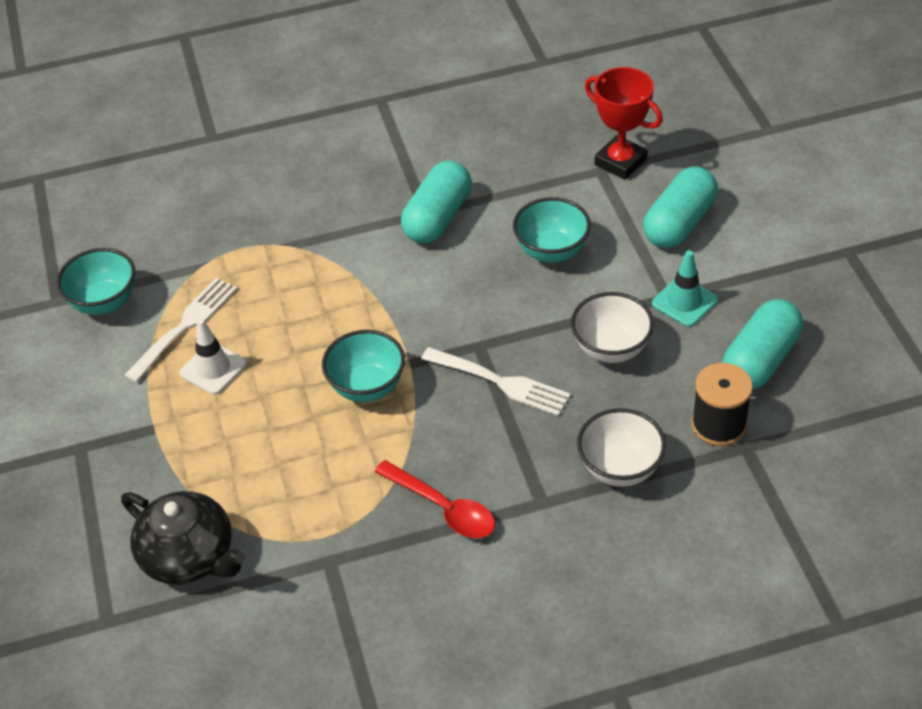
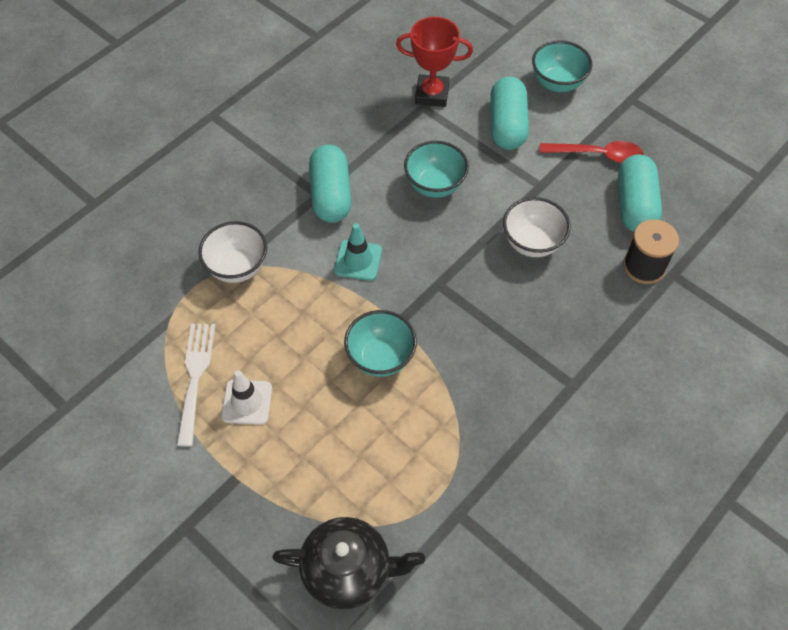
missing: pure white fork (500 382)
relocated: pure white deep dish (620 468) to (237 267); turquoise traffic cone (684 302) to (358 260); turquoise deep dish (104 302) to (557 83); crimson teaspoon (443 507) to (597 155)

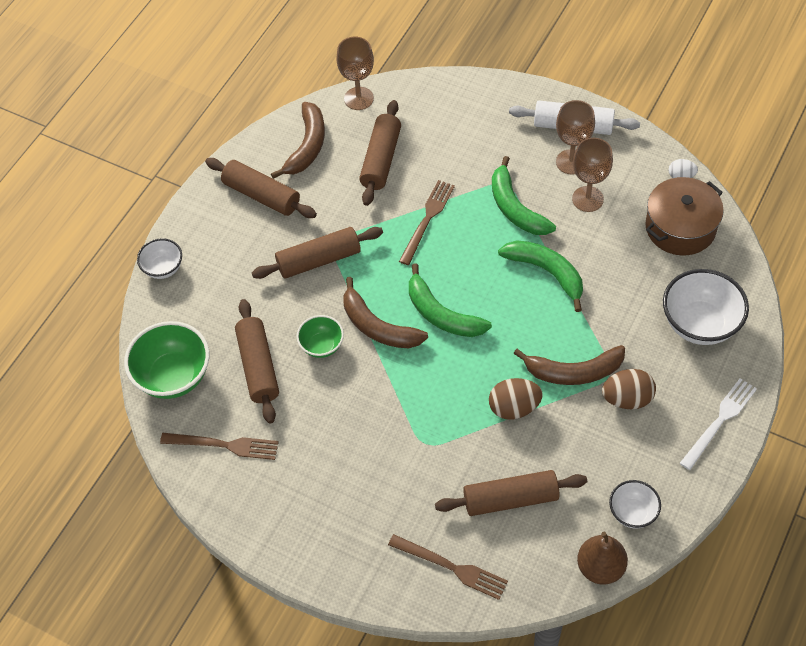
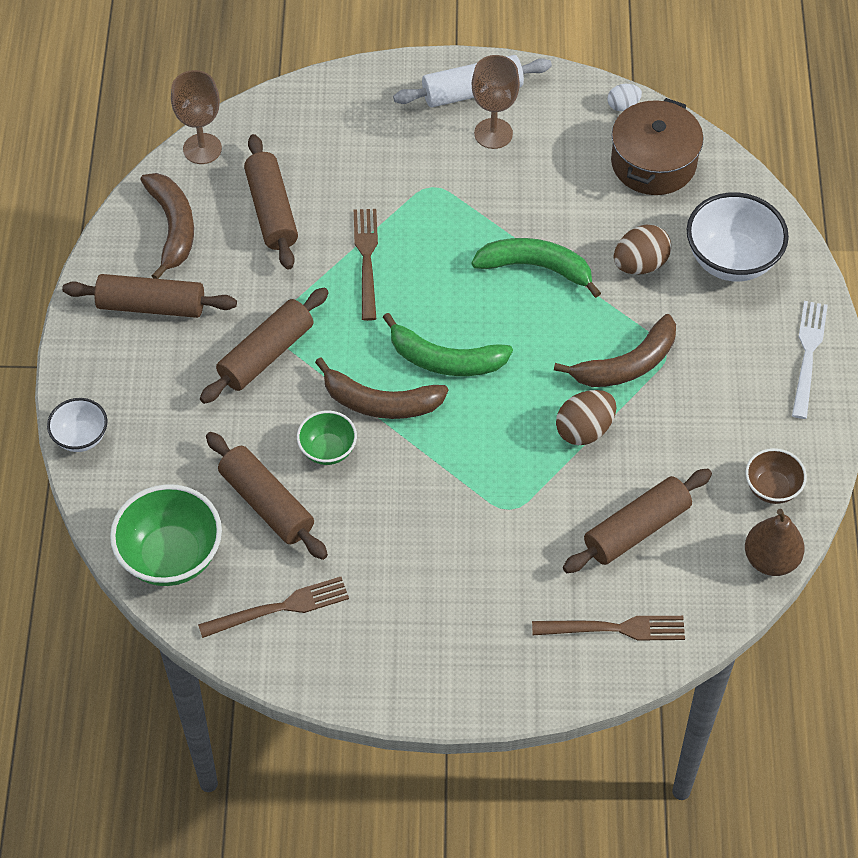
missing: emerald toy banana (515 208); russet wine glass (587 199)
relocated: russet egg (627 399) to (640 264)
colour: pure white deep dish (632 513) to russet deep dish (772 488)

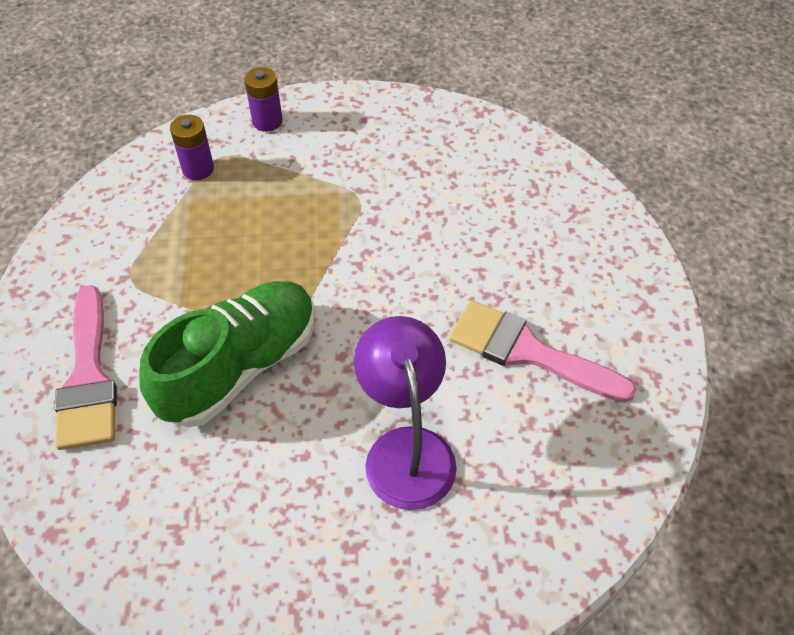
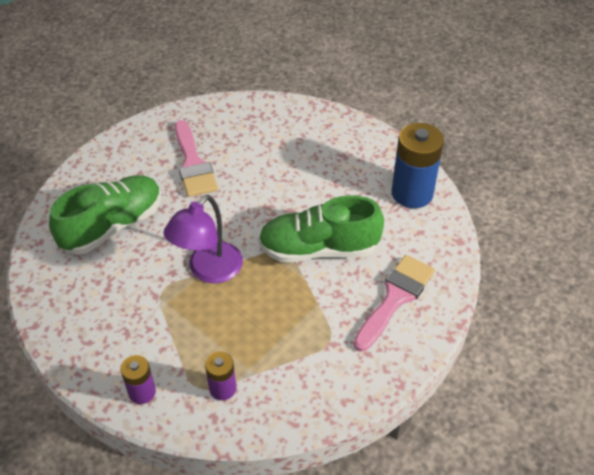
appeared: emerald sneaker (113 226); blue battery (412 193)
relocated: violet desk lamp (406 449) to (208 271)

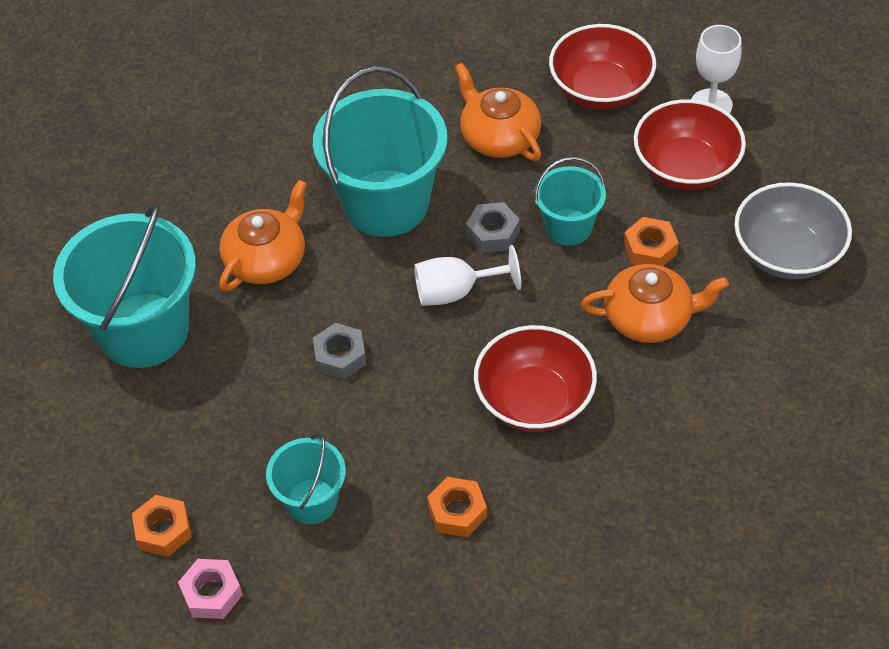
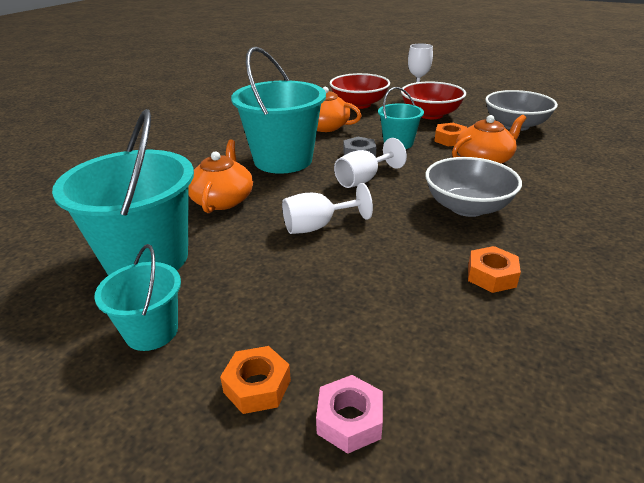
relocated: turquoise sand bucket (311 501) to (151 331)
exchanged: gray nut (340 356) to pure white wine glass (317 226)
colour: crimson deep dish (534 400) to gray deep dish (467 207)

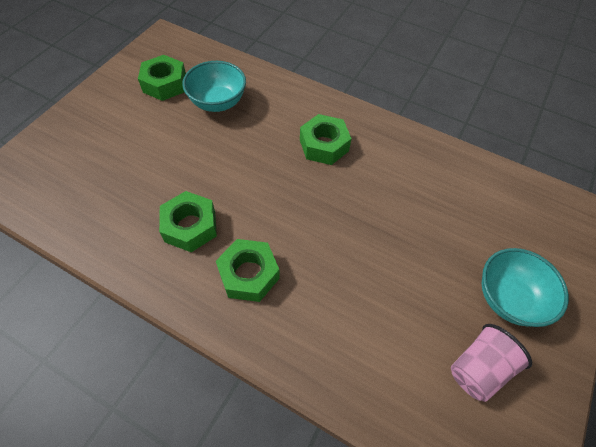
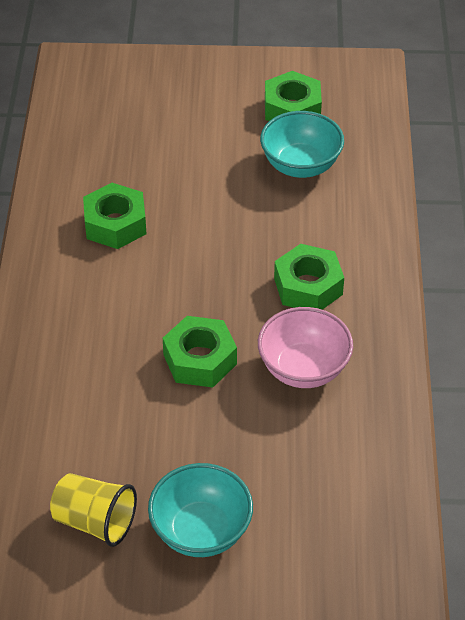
appeared: pink deep dish (303 369)
relocated: emerald nut (248 274) to (200 359)
colour: pink tumbler (478 368) to yellow tumbler (95 521)

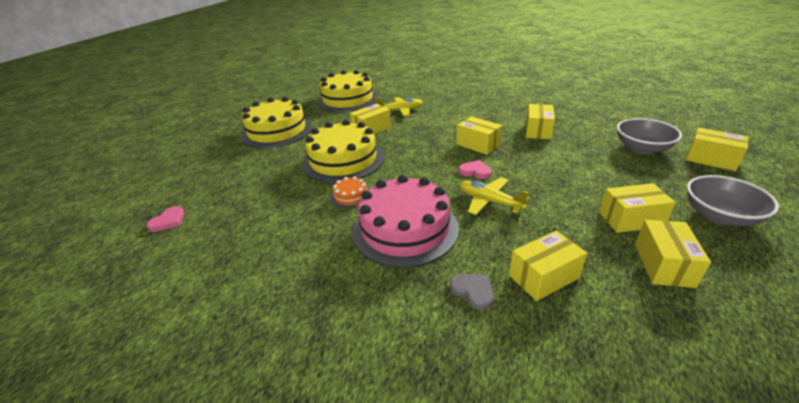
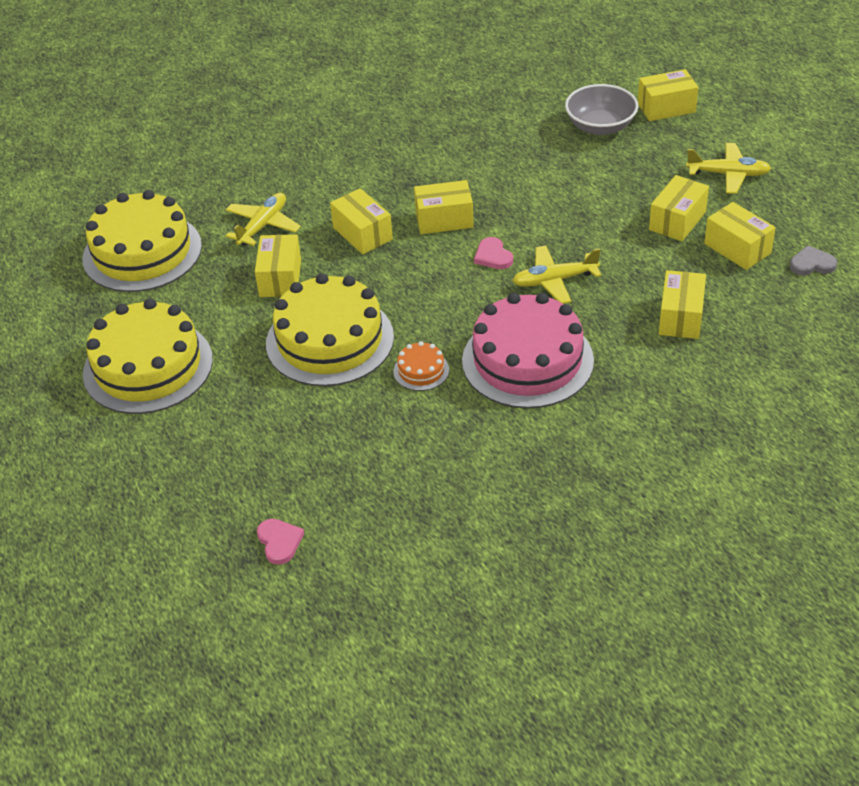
relocated: yellow package (538 131) to (362 234); gray heart shape (473 291) to (812 264)
exchanged: gray deep dish (719 216) to yellow toy plane (728 174)
spun: pink heart shape (475 171) = (493 256) 90 degrees counterclockwise

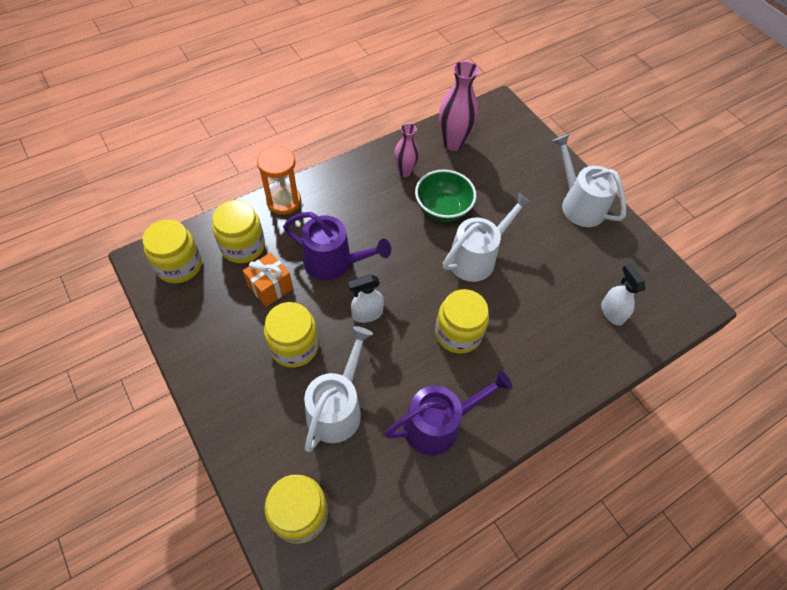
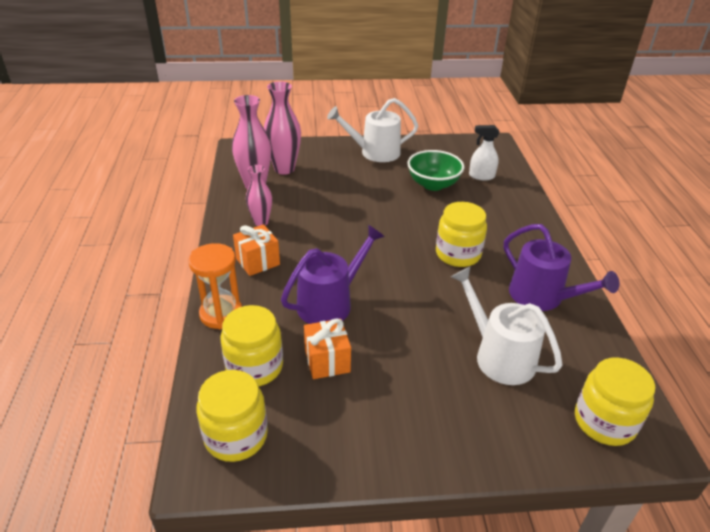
missing: yellow preserve jar (294 346); pure white spray cleaner (367 314); pure white sprinkling can (476 258)
appeared: bright orange present (258 261); pink flower vase (284 169)
relocated: emerald deep dish (442 209) to (433 184)
spun: violet sprinkling can (438 424) = (541 297) 135 degrees clockwise

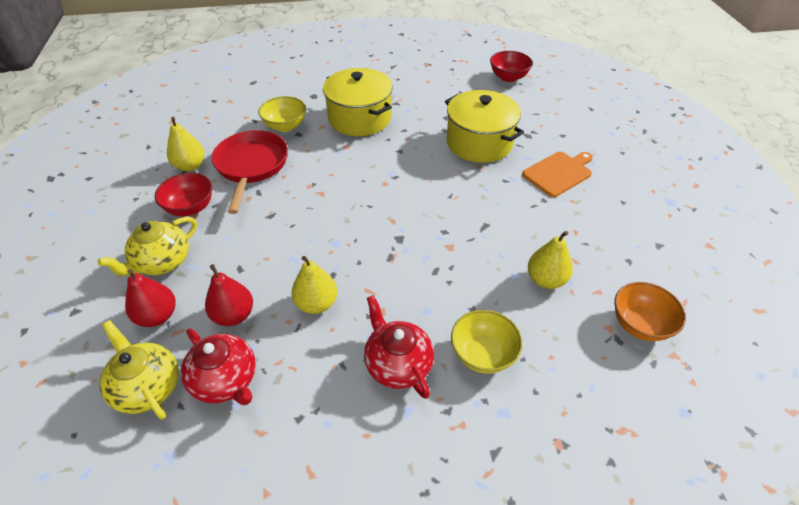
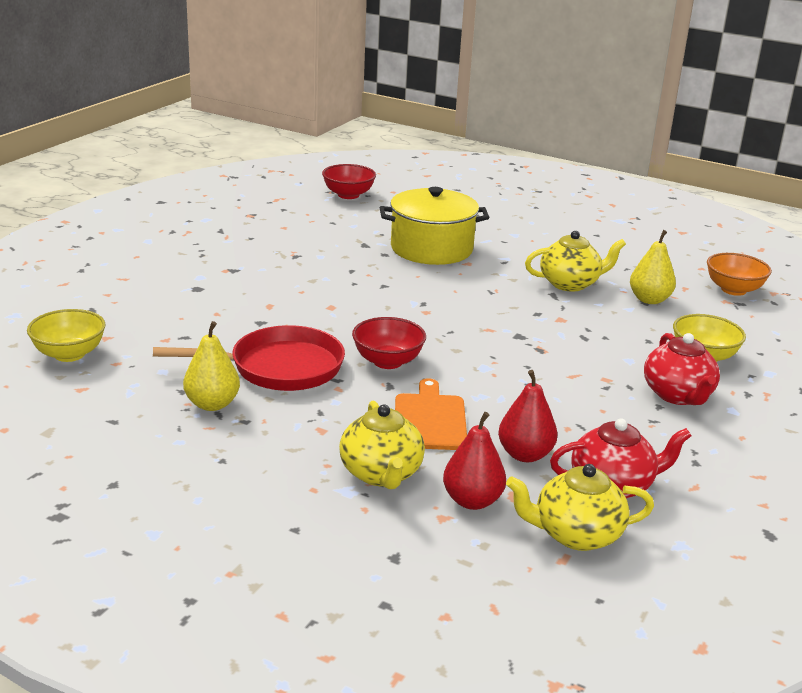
missing: yellow pear fruit (316 303); yellow cooking pot (359 118)
appeared: yellow china teapot (570 284)
relocated: yellow deep dish (285 126) to (69 354); crimson deep dish (190 208) to (387 361); bright orange bread board (558 173) to (429 419)
spun: crimson frying pan (251 166) = (279 368) 135 degrees clockwise; crimson china teapot (397 364) = (678 395) 105 degrees counterclockwise

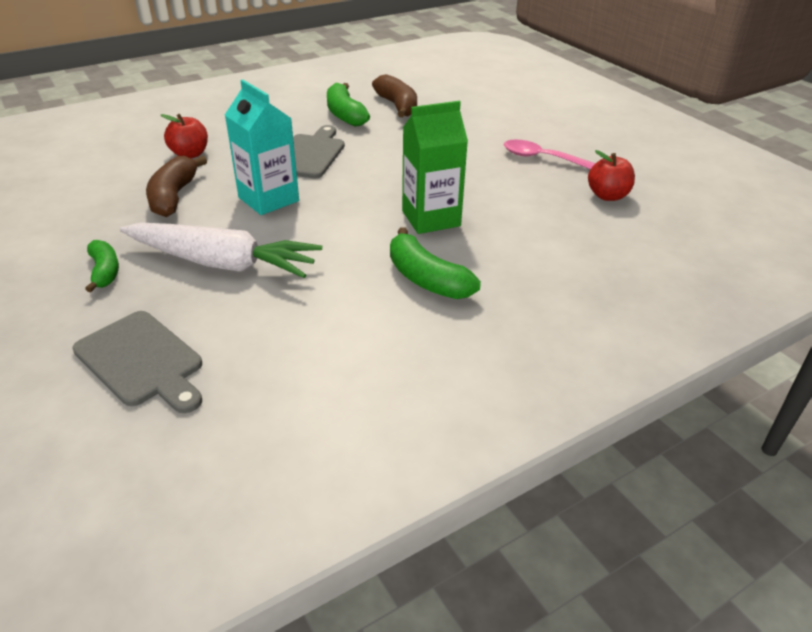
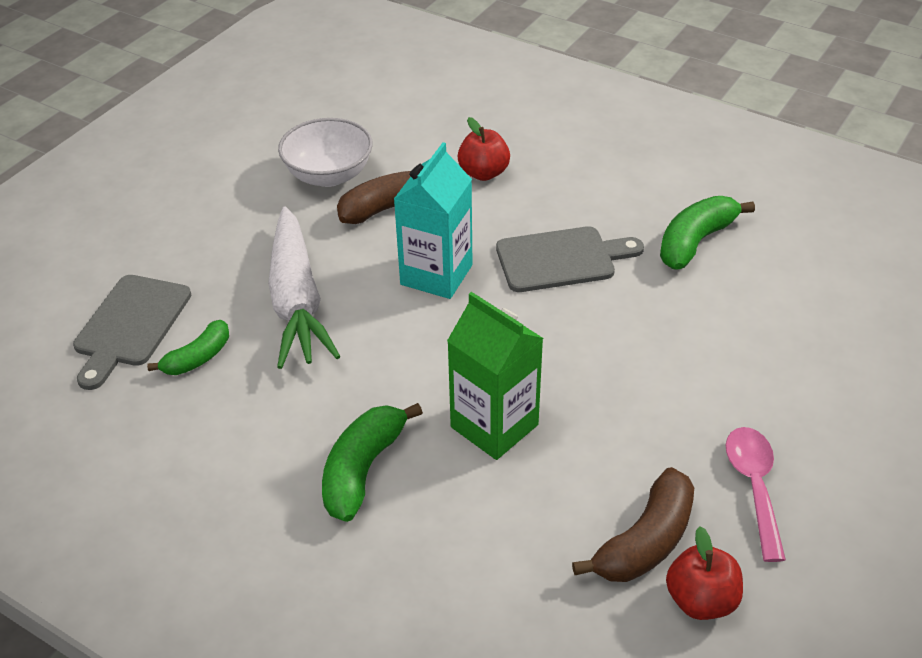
appeared: pure white deep dish (329 175)
relocated: emerald toy banana (105 271) to (198 358); russet toy banana (397 106) to (646 541)

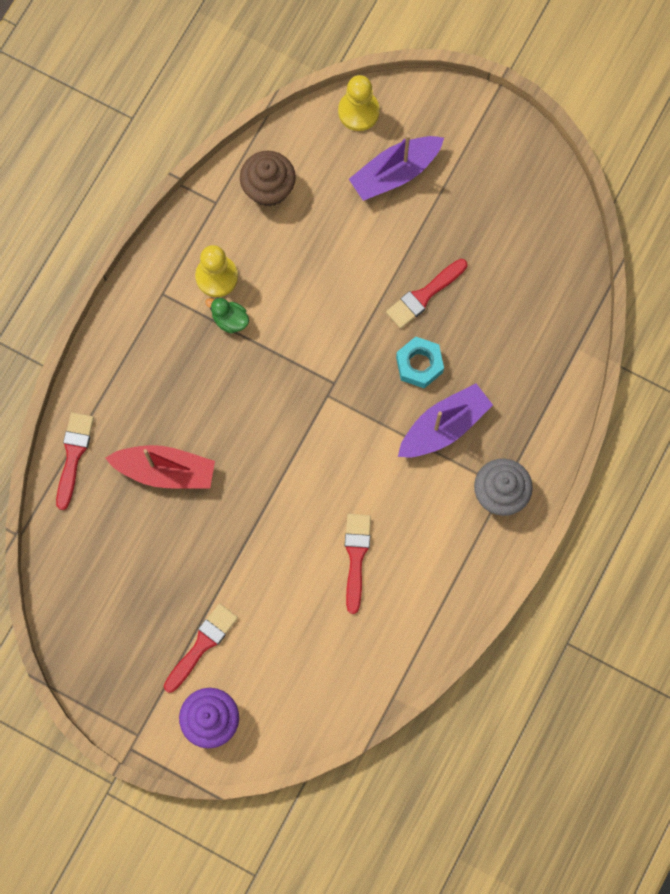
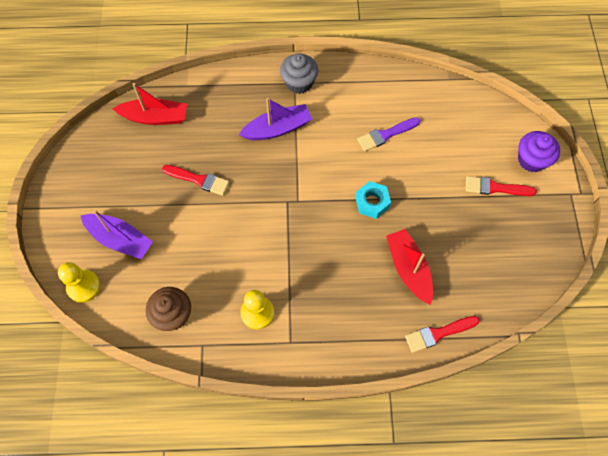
missing: emerald duck (230 320)
appeared: crimson toy boat (155 117)
relocated: turquoise nut (419 364) to (372 202)
colour: crimson paintbrush (356 557) to violet paintbrush (386 135)
spun: violet toy boat (444 426) = (277 129) 135 degrees clockwise

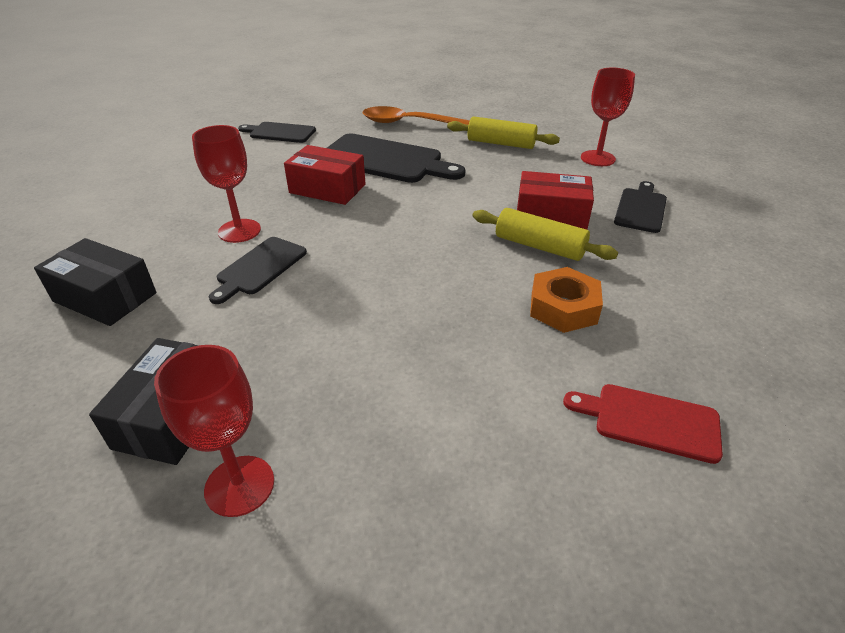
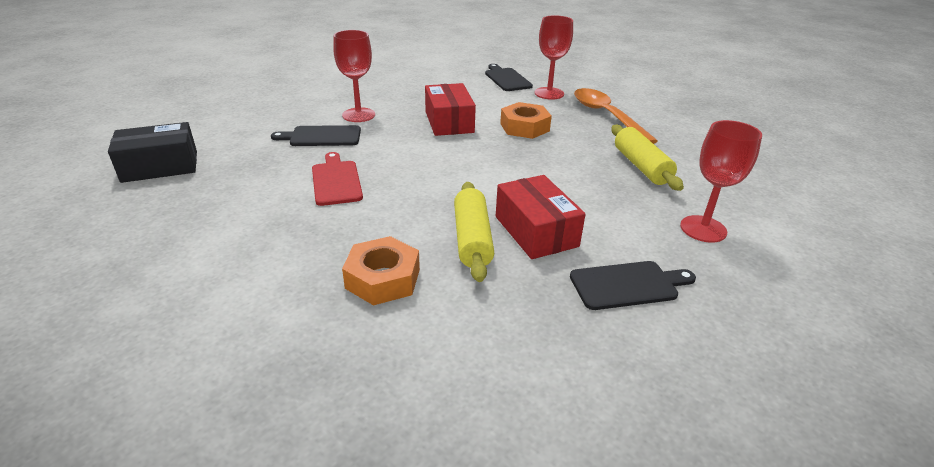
missing: jet-black package (105 297)
relocated: crimson bread board (650 421) to (336 181); crimson wine glass (239 485) to (549 93)
exchanged: jet-black bread board (385 160) to bright orange nut (524 127)

